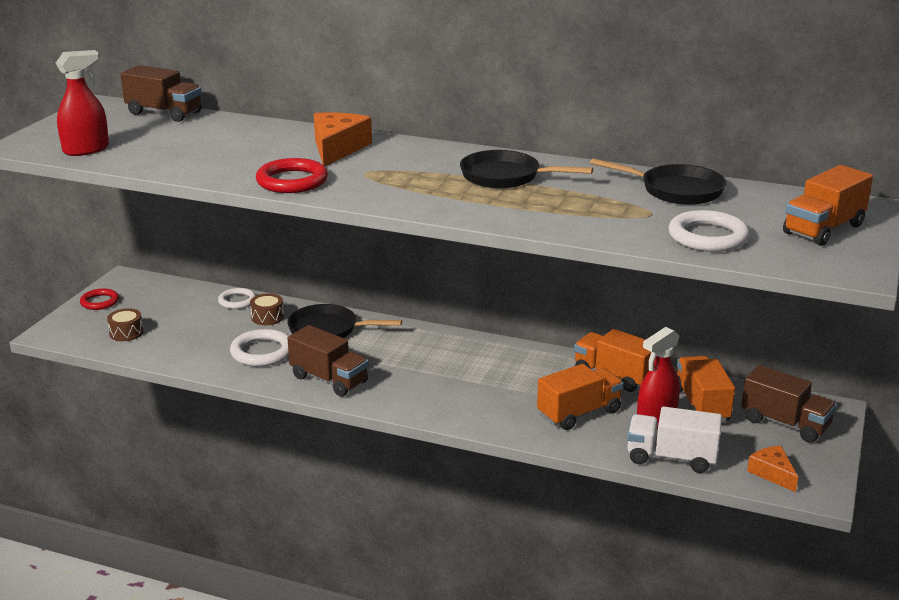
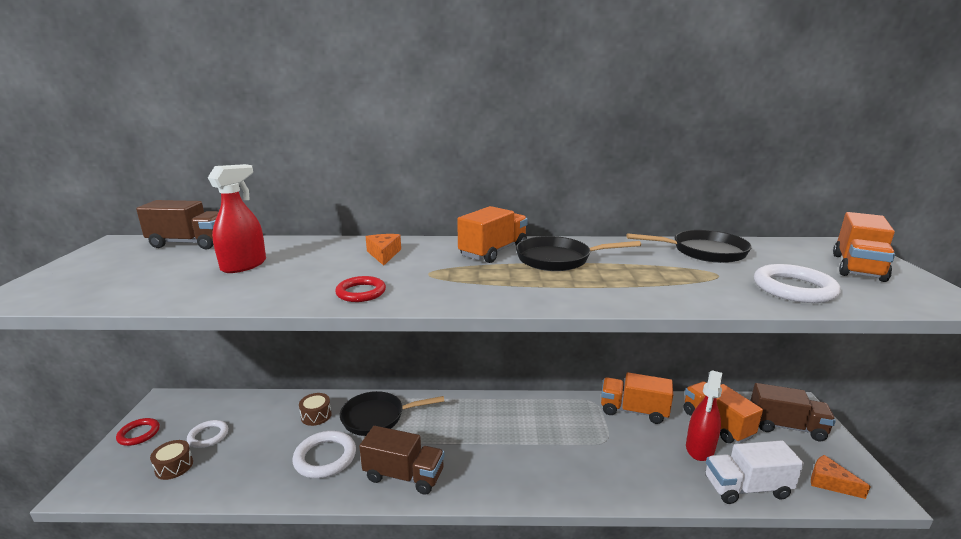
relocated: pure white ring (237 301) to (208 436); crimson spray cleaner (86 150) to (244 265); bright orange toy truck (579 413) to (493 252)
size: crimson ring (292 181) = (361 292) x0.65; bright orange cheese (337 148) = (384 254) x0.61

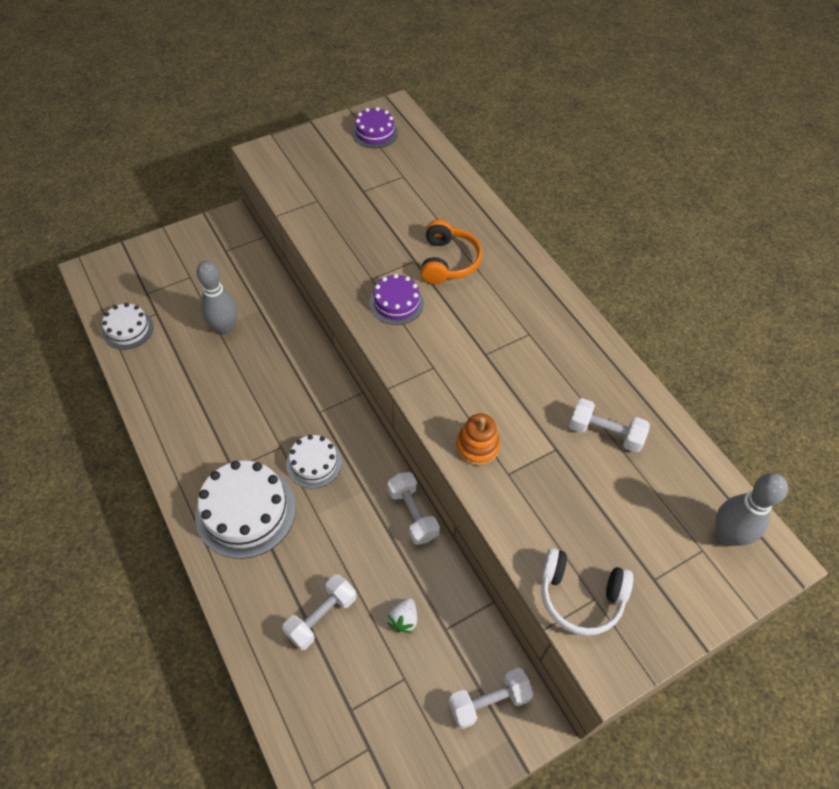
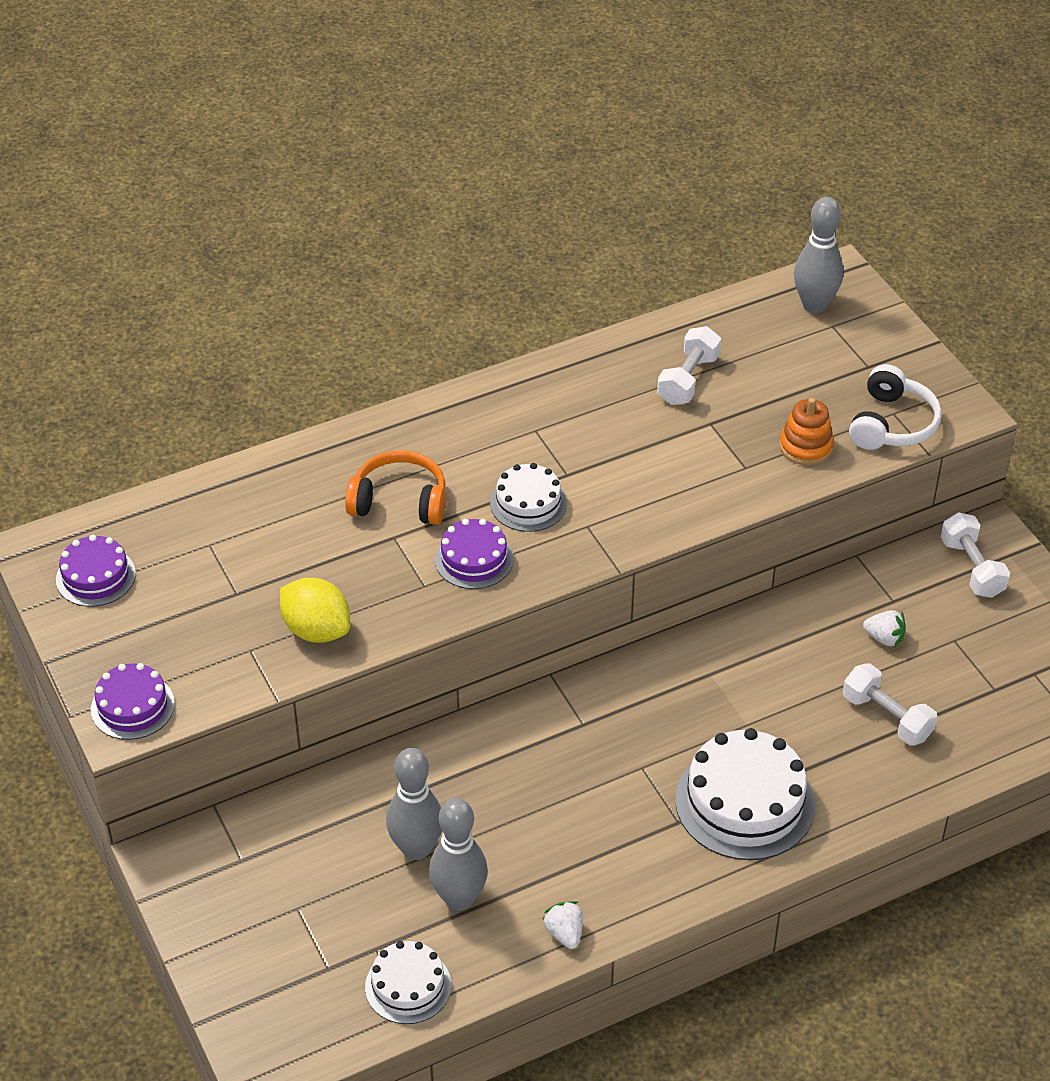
missing: pure white dumbbell (412 514)
appeared: violet gateau (132 706); yellow lemon (316 630); gray tenpin (459 898); pure white berry (564 933)
relocated: pure white gateau (314 463) to (528 503); bright orange stacking toy (477 446) to (806 447)

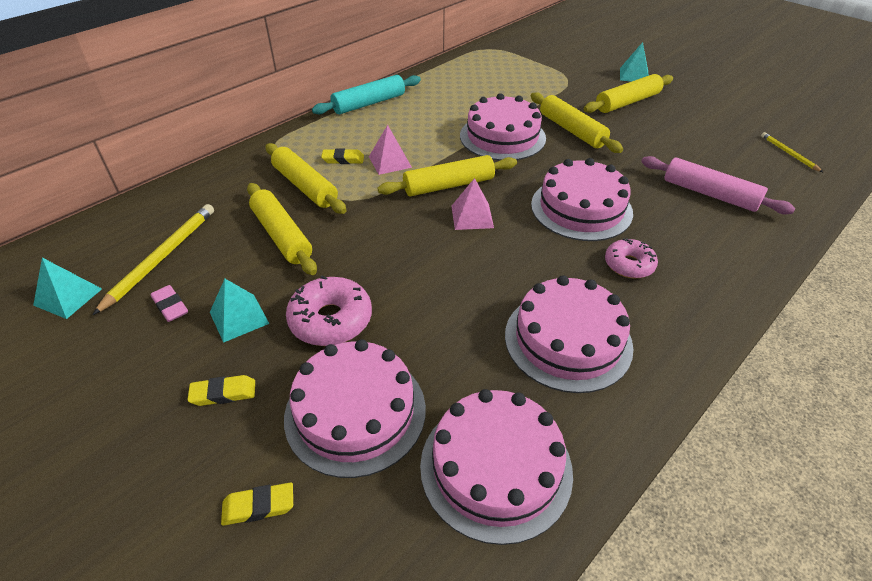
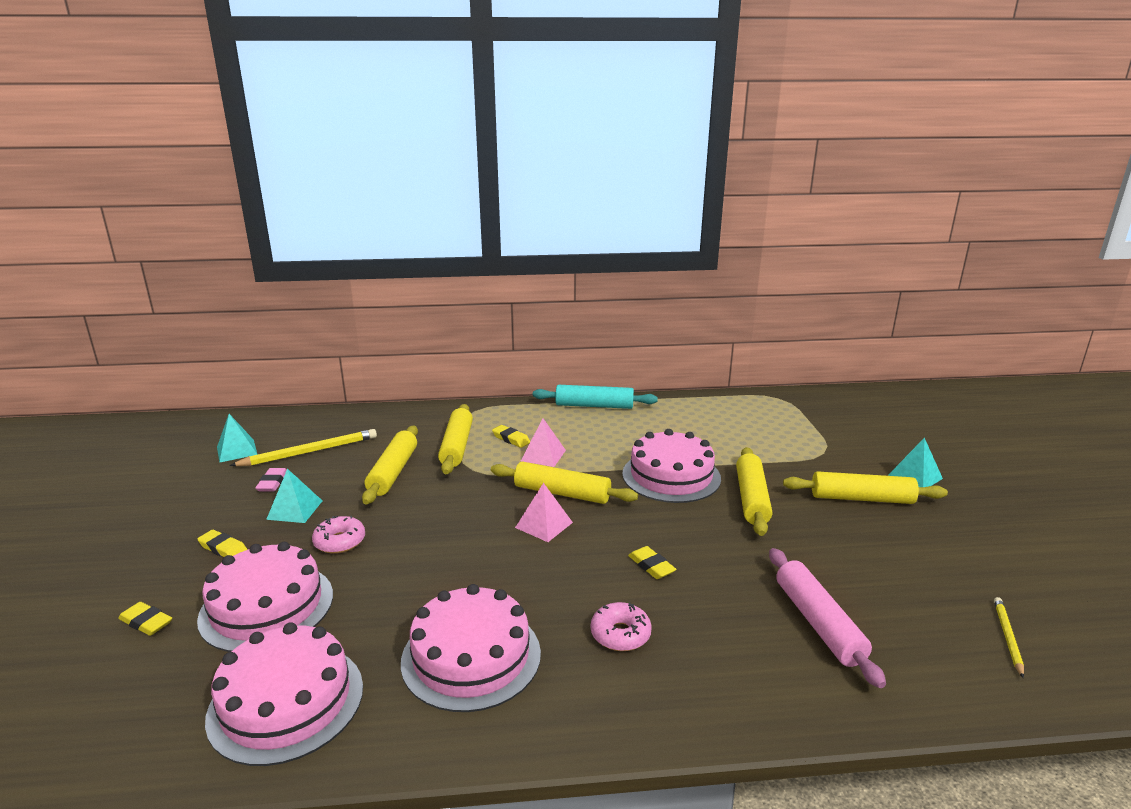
exchanged: pink gateau (581 208) to yellow pencil eraser (651 566)
size: pink donut (331 320) = (340 542) x0.66

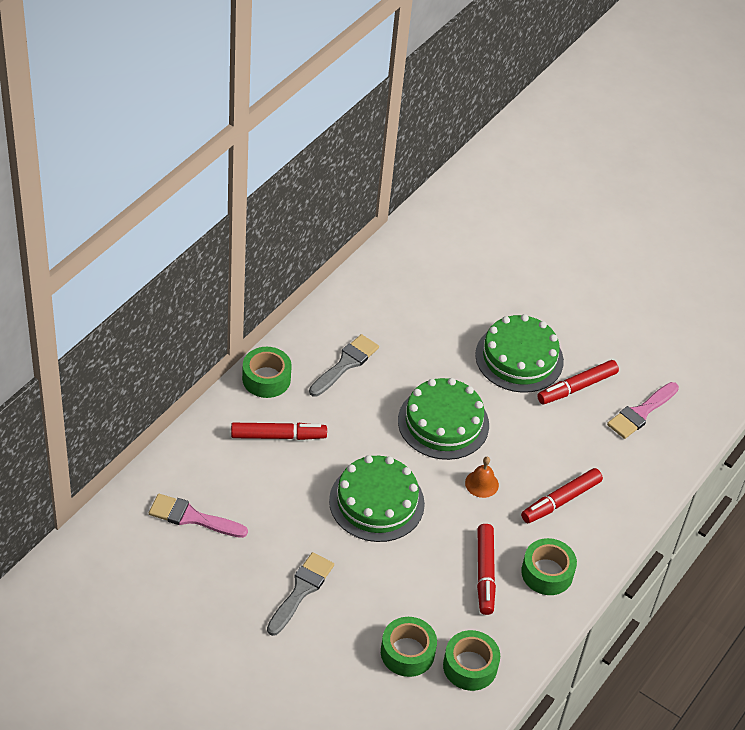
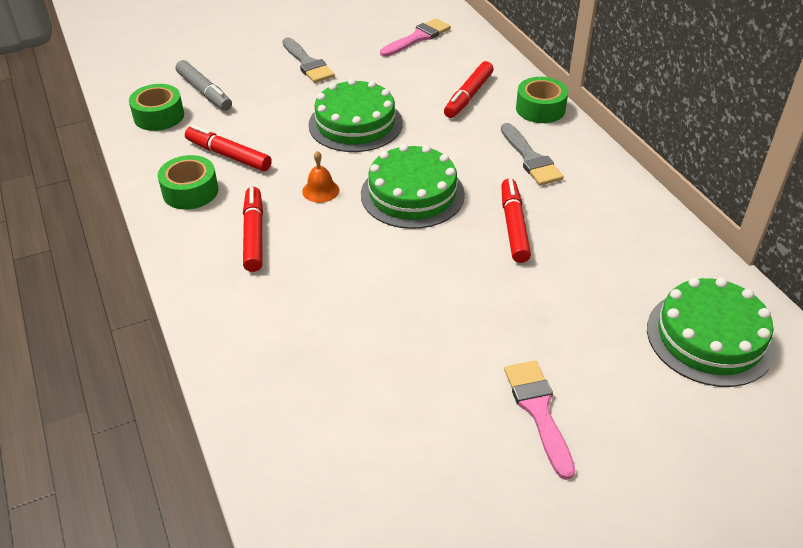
relocated: crimson marker pen (577 387) to (513 226); pink paintbrush (641 412) to (538 411); emerald gateau (519 358) to (709 337)
exchanged: emerald sticky tape (407 652) to gray marker pen (204 92)

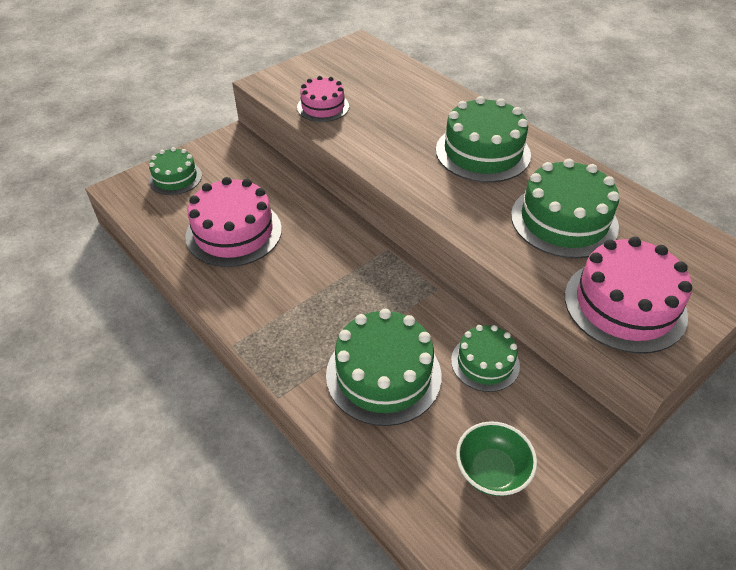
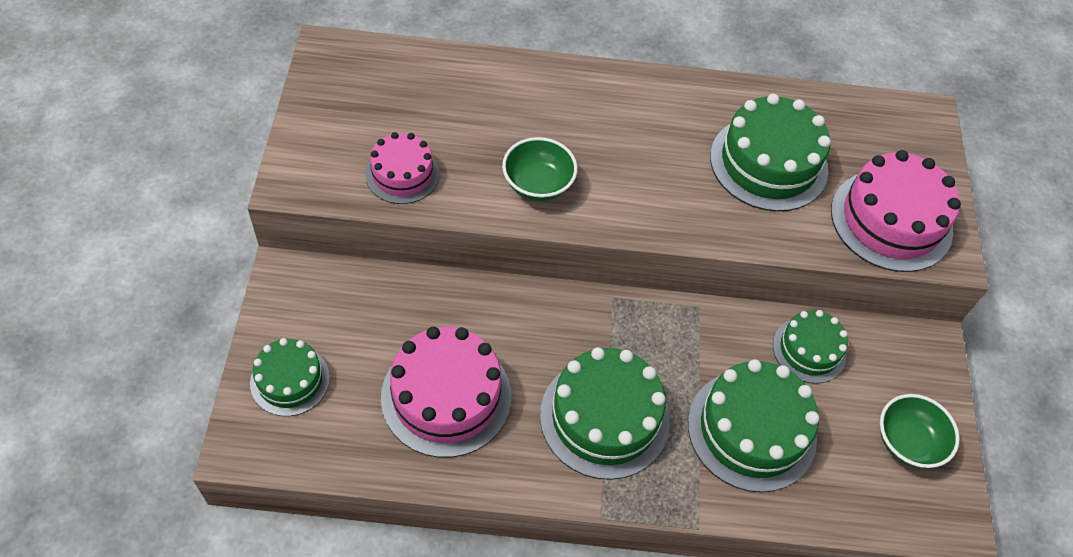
appeared: emerald deep dish (538 184)
relocated: emerald gateau (482 152) to (604 417)

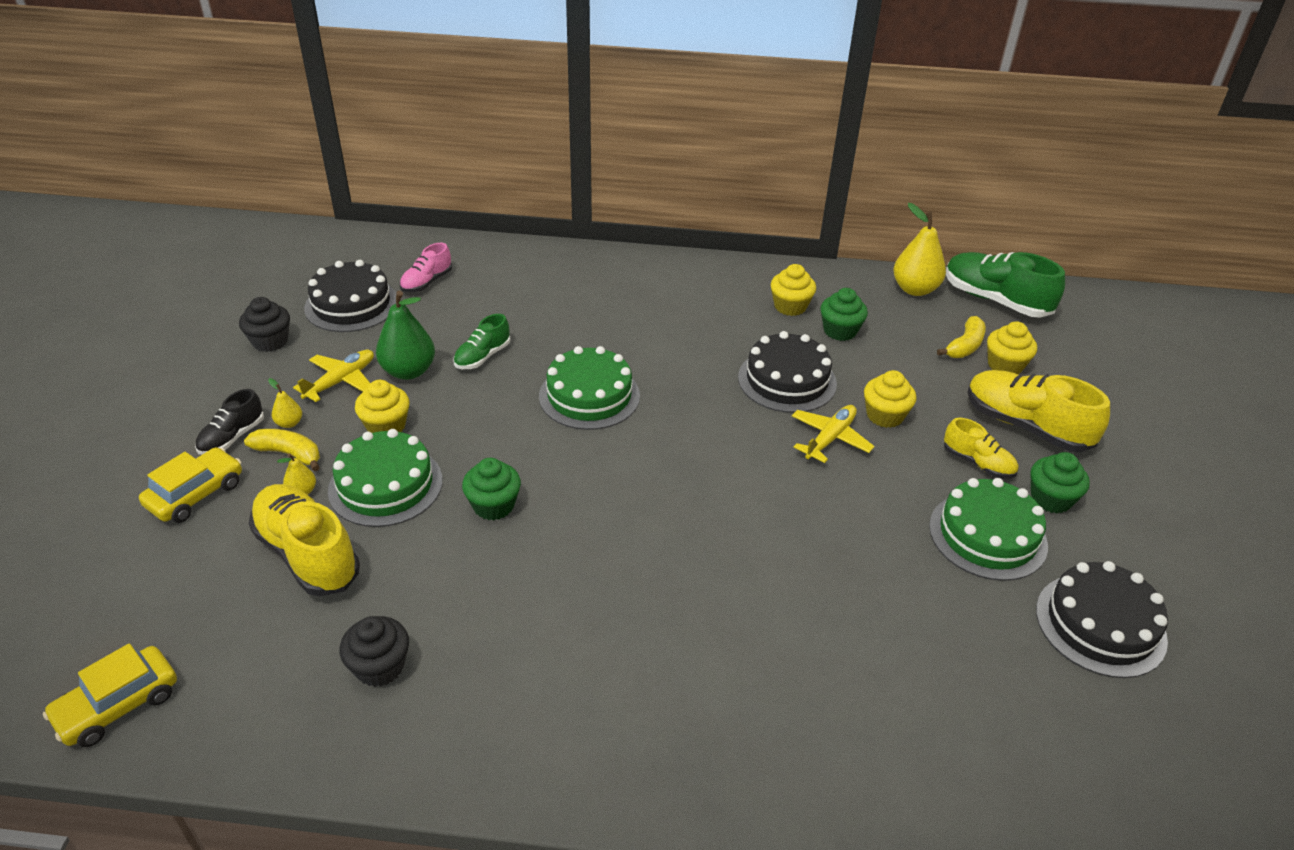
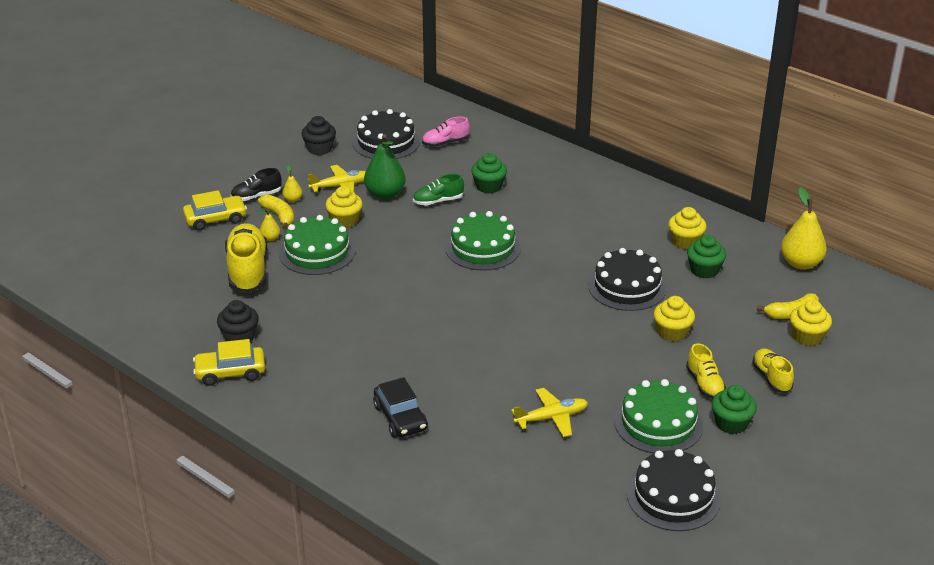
missing: emerald sneaker (995 300)
appeared: jet-black automobile (400 418)
relocated: yellow automobile (118 705) to (230 372); emerald cupcake (493 505) to (489 186); yellow toy plane (830 438) to (551 418)
size: yellow sneaker (1026 426) = (771 378) x0.56

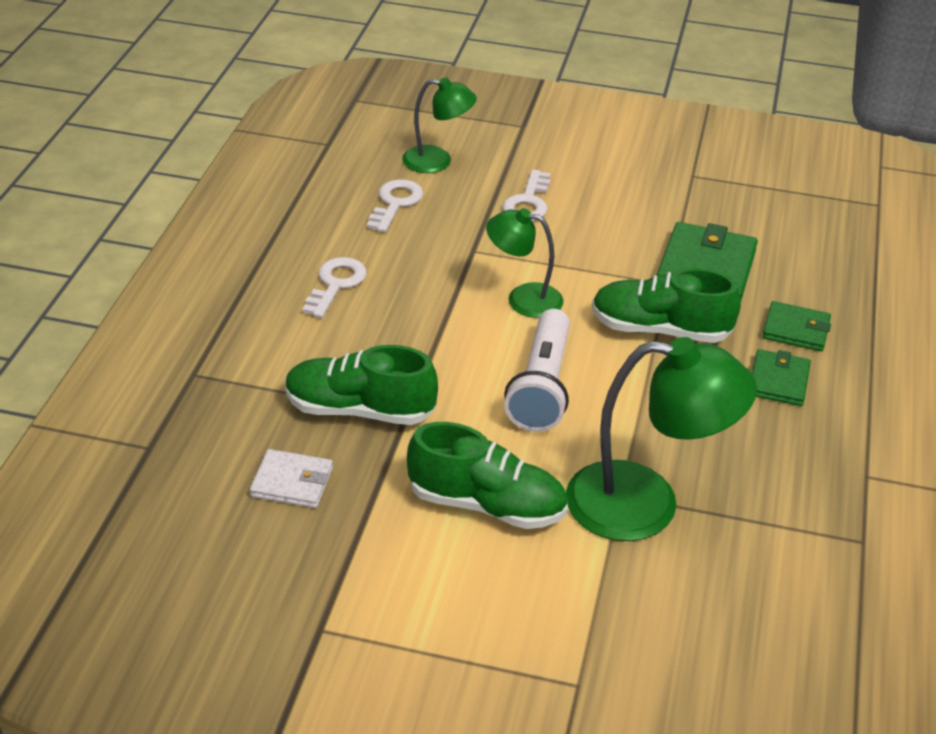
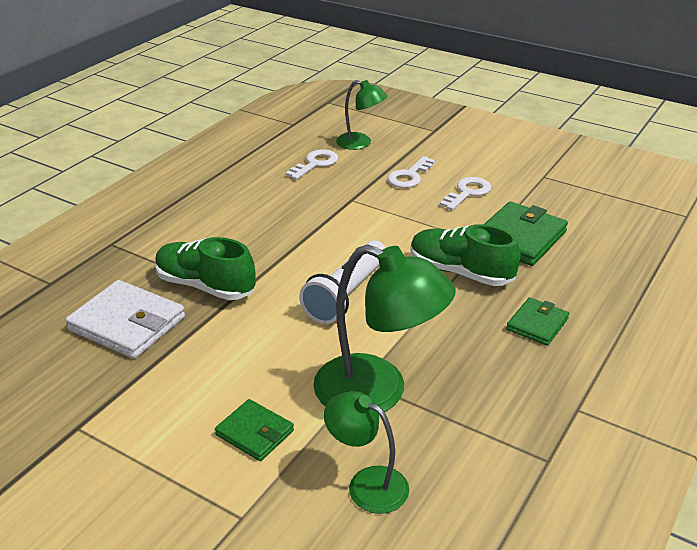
missing: emerald sneaker (487 505)
relocated: emerald card wallet (796 330) to (255 433); emerald desk lamp (523 298) to (367 483); pure white door key (335 284) to (467 193)
size: pure white card wallet (292 482) = (127 323) x1.71

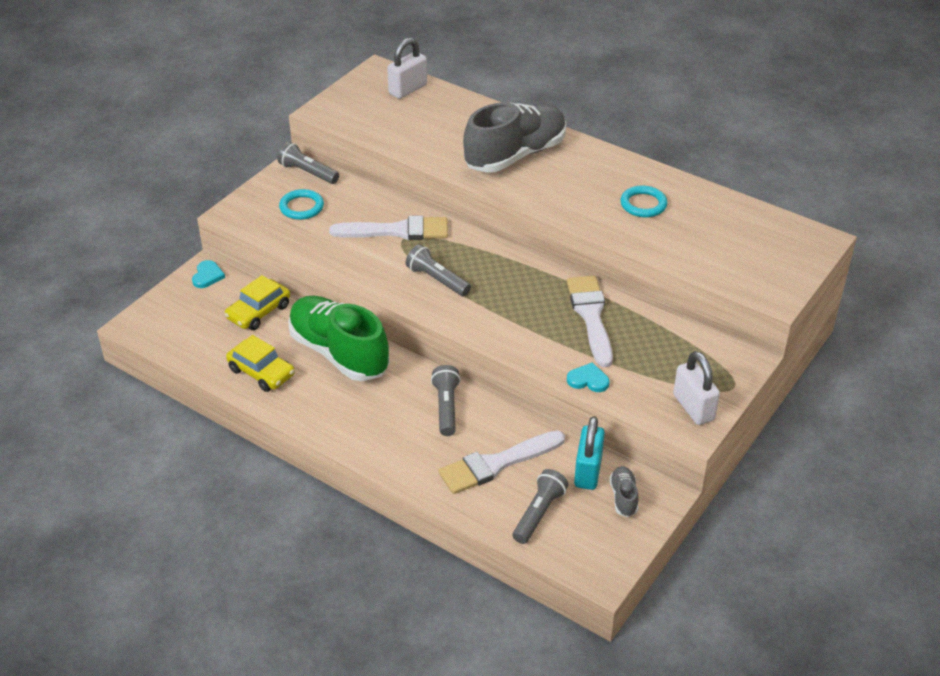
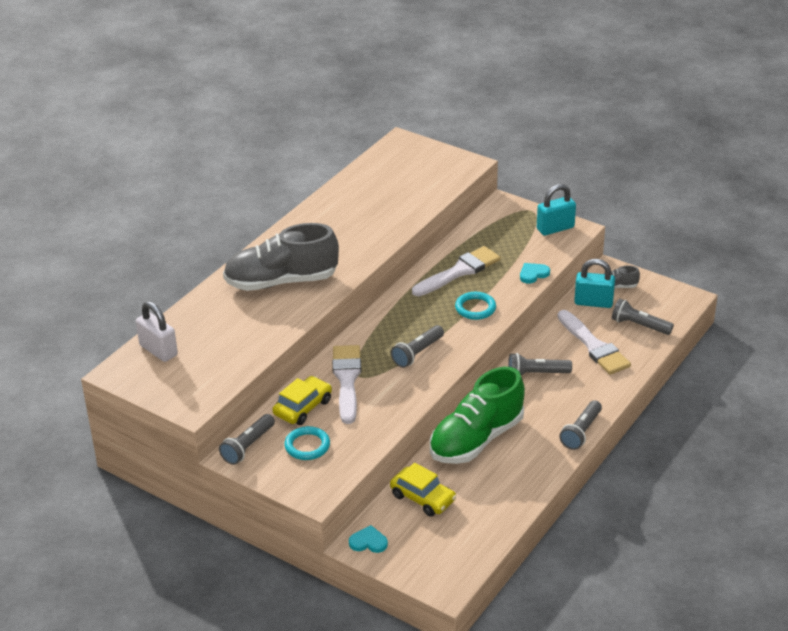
appeared: gray torch (581 432)
relocated: yellow automobile (261 372) to (303 407); turquoise ring (643 204) to (475 308)
colour: pure white padlock (693 407) to turquoise padlock (555 228)
spun: gray sneaker (515 155) = (281 281) 60 degrees counterclockwise; pure white paintbrush (591 316) = (459 271) 150 degrees clockwise; turquoise heart shape (588 380) = (533 274) 45 degrees clockwise

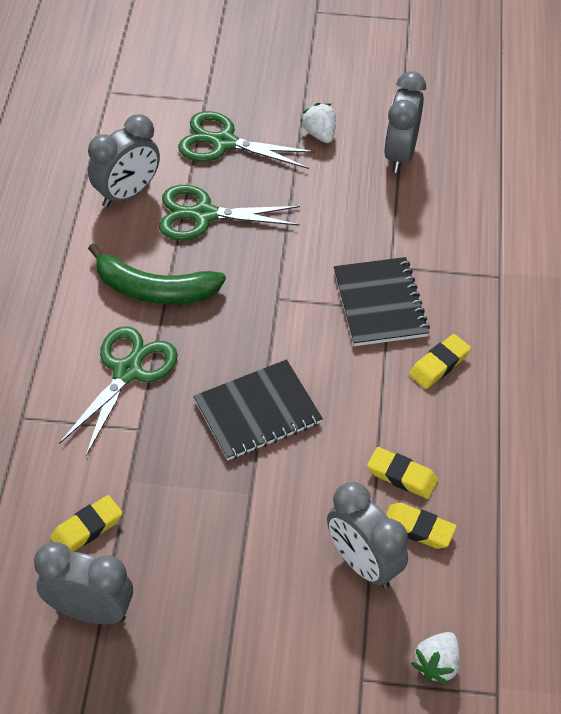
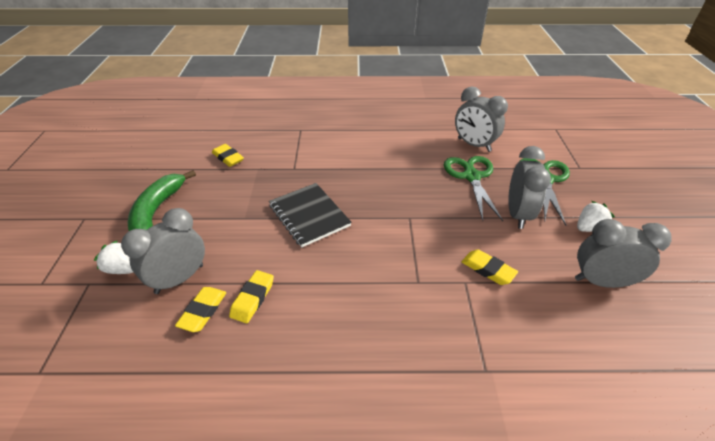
missing: emerald shears (127 372); jet-black exercise book (380 303)
relocated: pure white berry (436 664) to (122 269); emerald toy banana (155 290) to (156 211); yellow pencil eraser (439 364) to (488 270); gray bedside clock (90 610) to (518 214)

